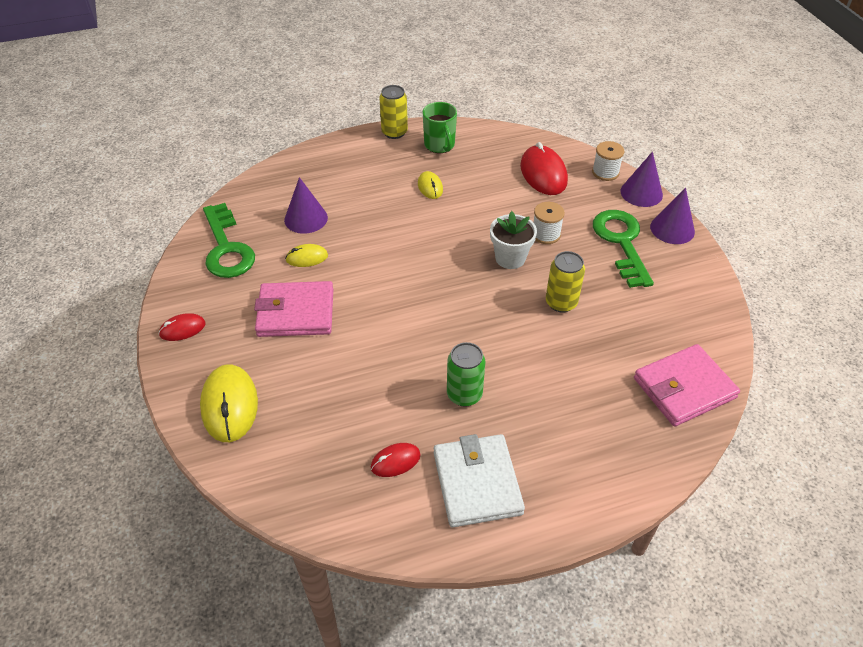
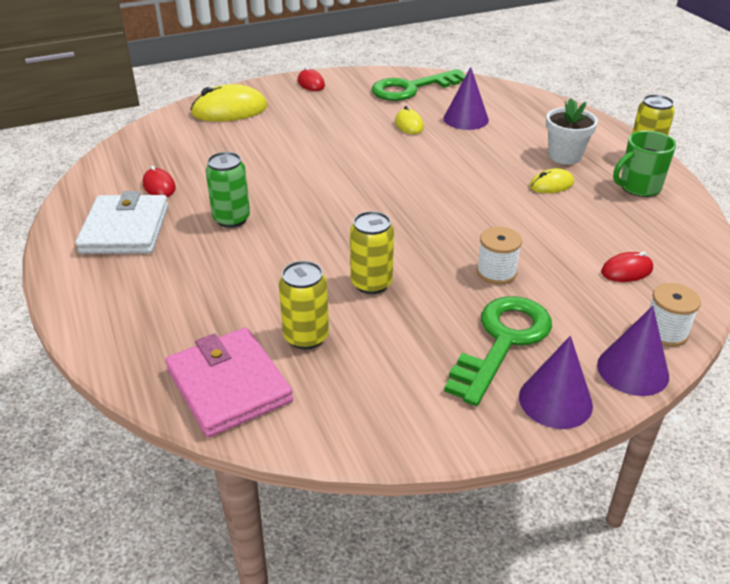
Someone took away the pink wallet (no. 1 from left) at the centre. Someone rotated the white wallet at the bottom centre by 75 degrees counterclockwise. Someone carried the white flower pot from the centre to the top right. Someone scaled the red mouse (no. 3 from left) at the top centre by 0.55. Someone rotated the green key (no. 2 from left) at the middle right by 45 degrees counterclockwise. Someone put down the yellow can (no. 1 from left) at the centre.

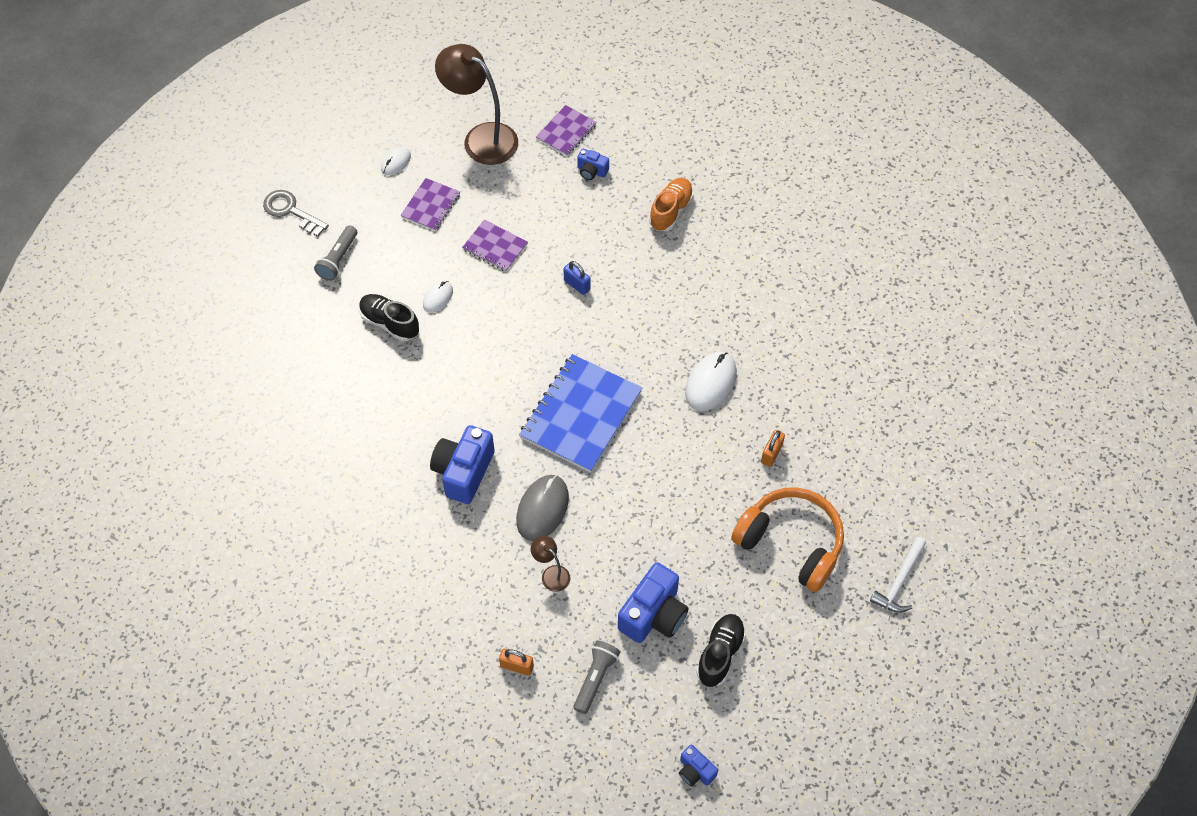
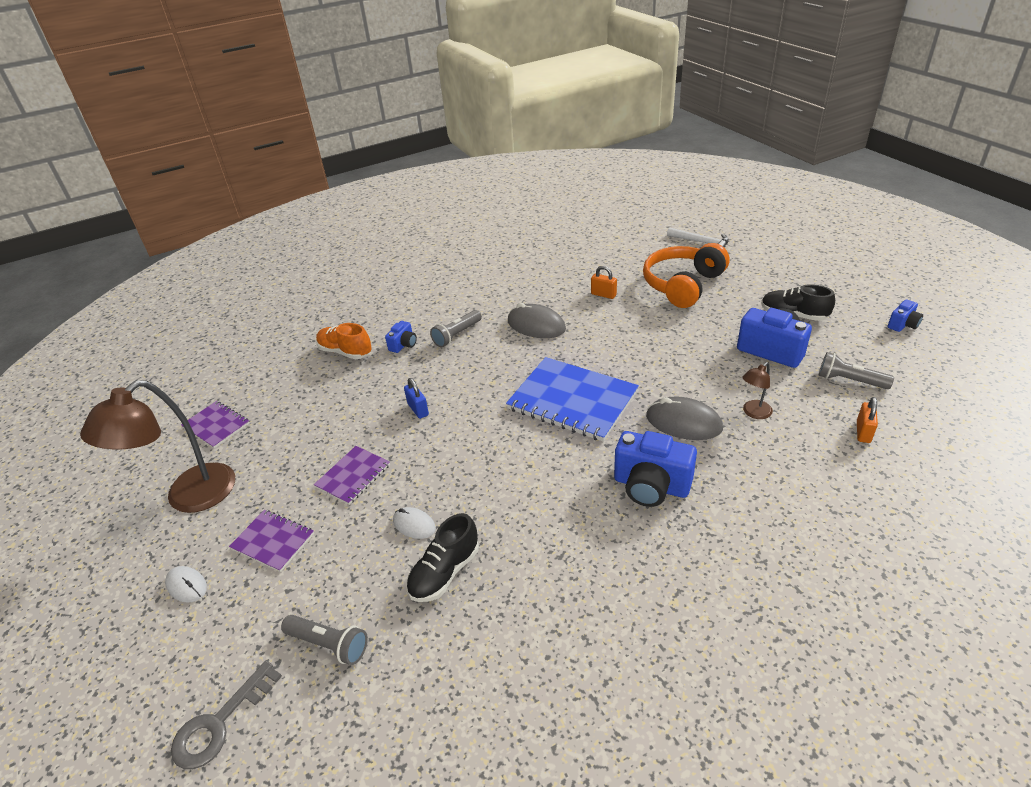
Someone rotated the blue padlock at the centre by 75 degrees counterclockwise. Someone carried the blue camera (no. 2 from left in the first image) from the top centre to the centre. Someone repainted the white mouse (no. 3 from left) at the centre, which became the grey mouse (no. 1 from left) at the centre. Someone put down the grey flashlight (no. 2 from left) at the centre.

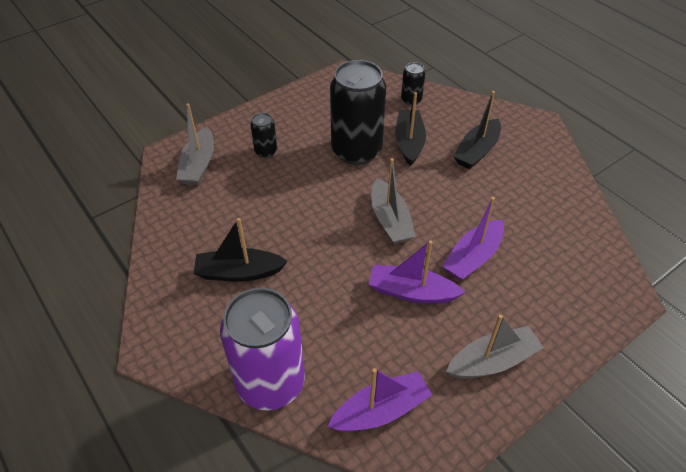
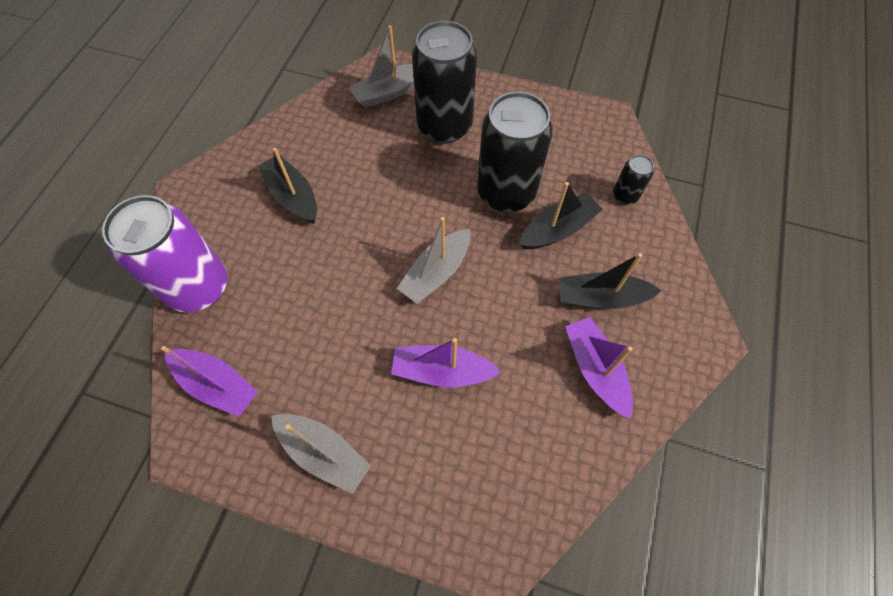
Someone scaled the black can (no. 1 from left) at the top centre by 2.21. Someone carried the purple boat (no. 2 from left in the first image) from the centre to the middle right.

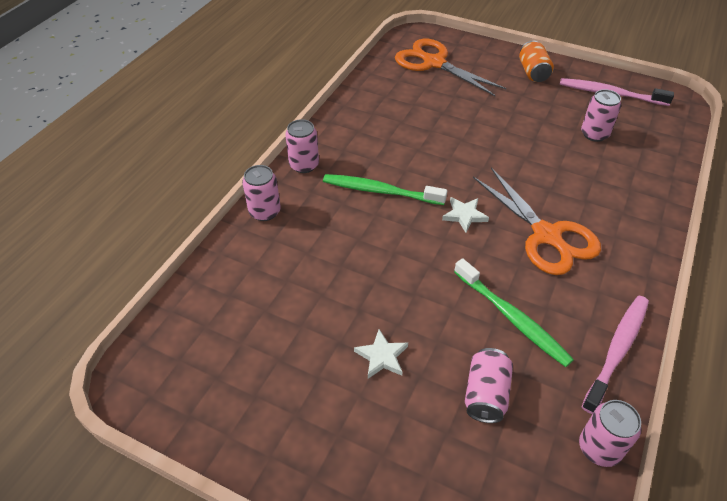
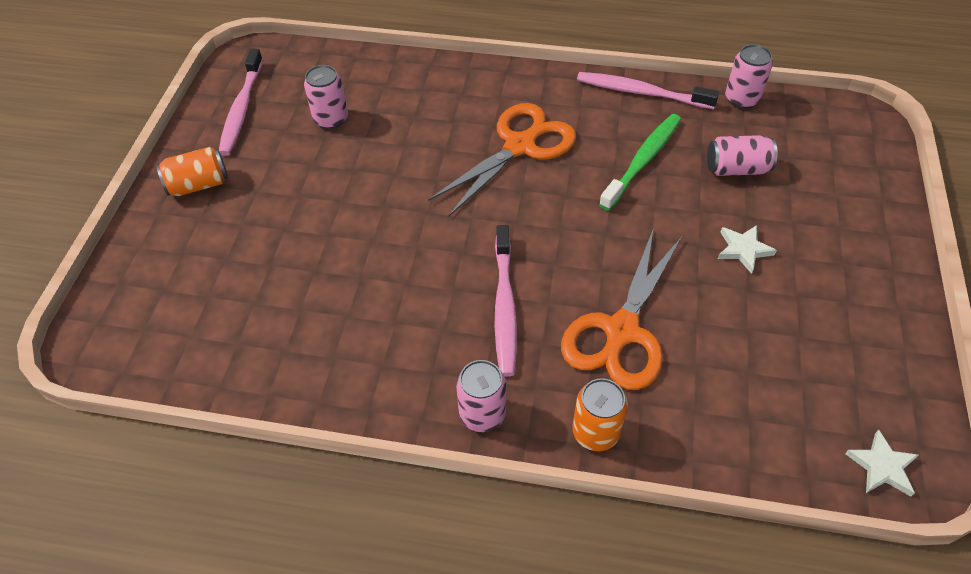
Someone repainted the pink can (no. 1 from left) at the centre, which became the orange can (no. 2 from left) at the bottom centre. Someone repainted the green toothbrush (no. 1 from left) at the centre, which became the pink toothbrush (no. 2 from left) at the centre. Someone carried the orange scissors (no. 1 from left in the first image) from the top centre to the centre. Someone carried the white star (no. 2 from left) from the centre to the bottom right.

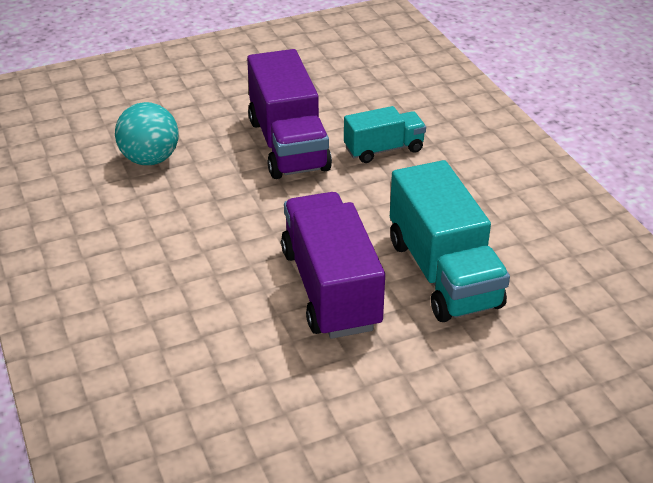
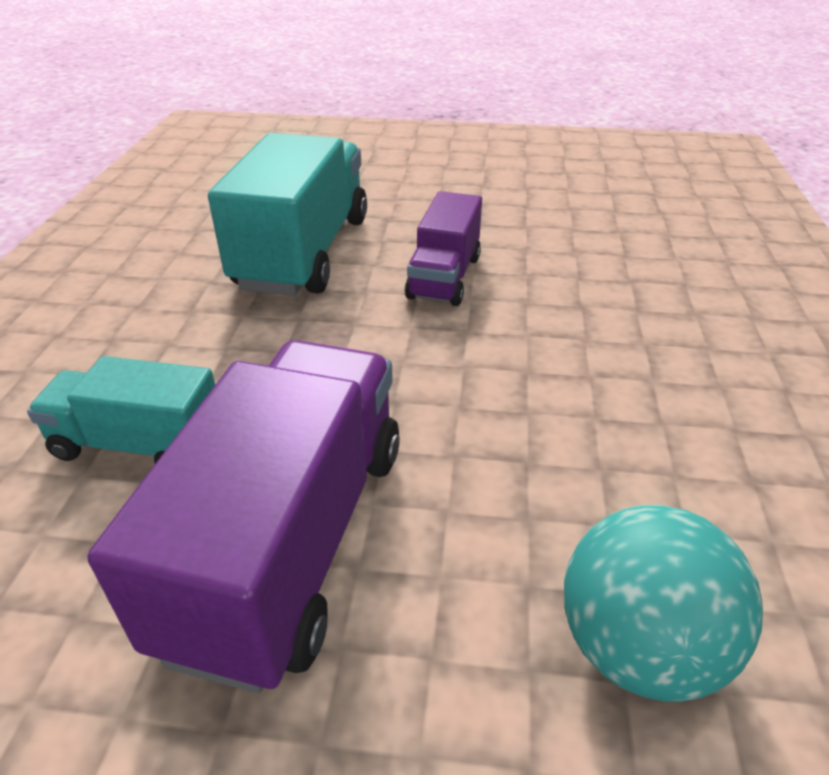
Someone scaled the purple truck (no. 2 from left) at the centre by 0.57.

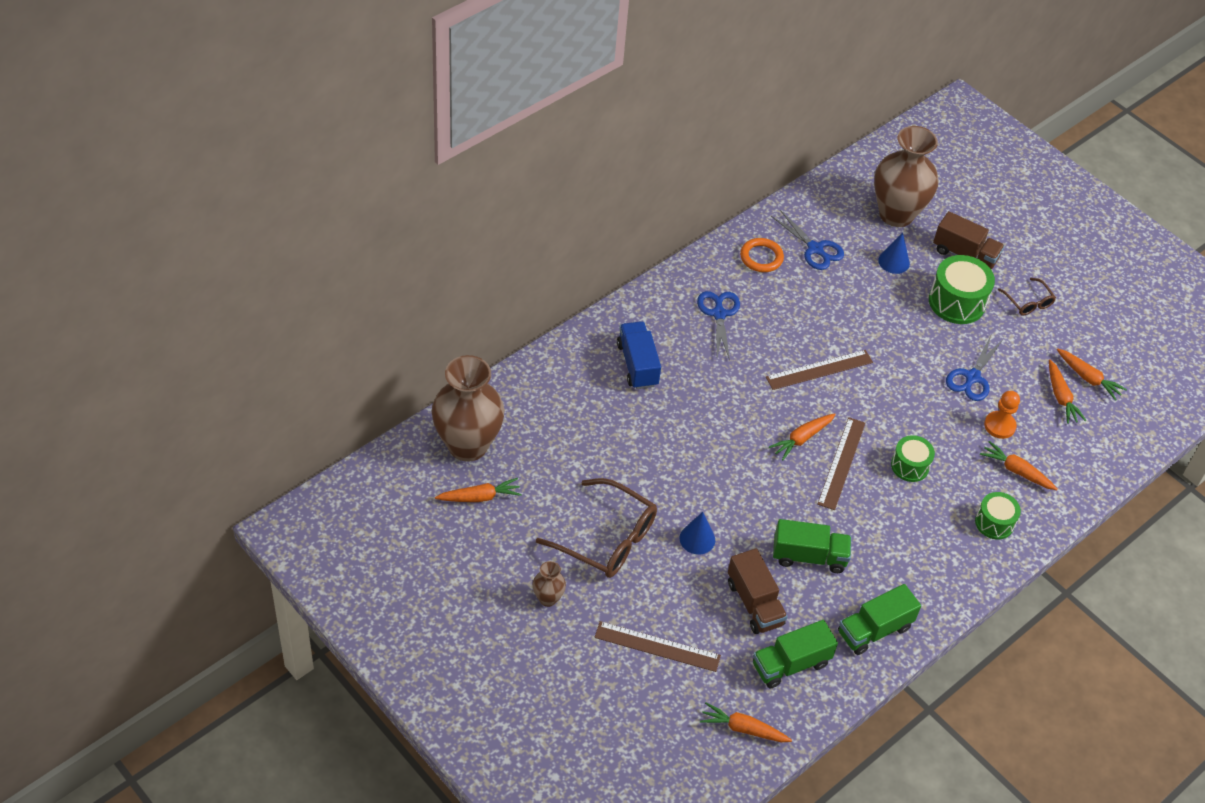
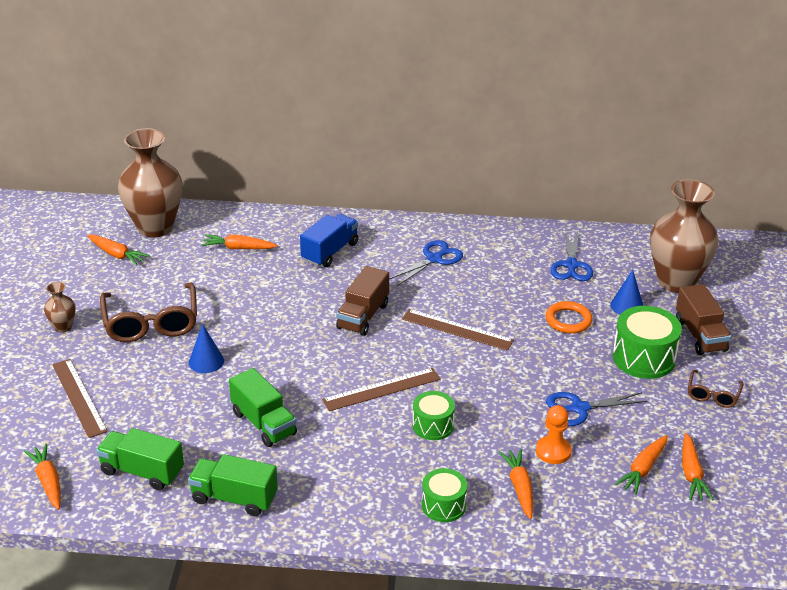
Someone carried the brown truck (no. 1 from left) from the bottom centre to the centre. Someone carried the orange ring from the top centre to the middle right. Someone carried the orange carrot (no. 3 from left) from the centre to the middle left.

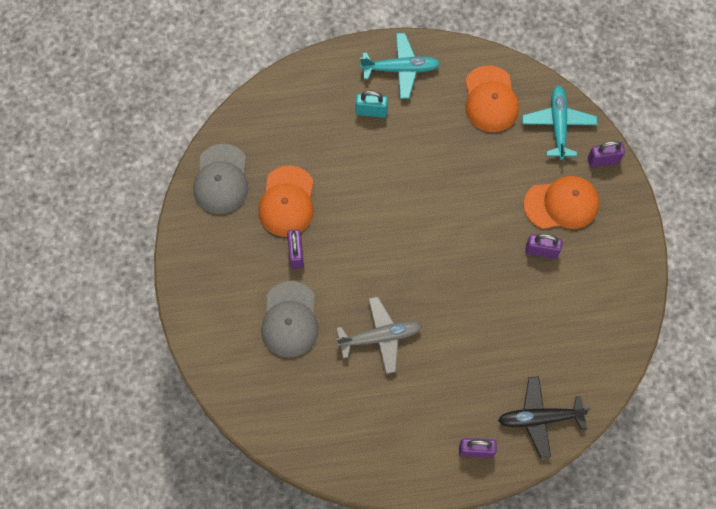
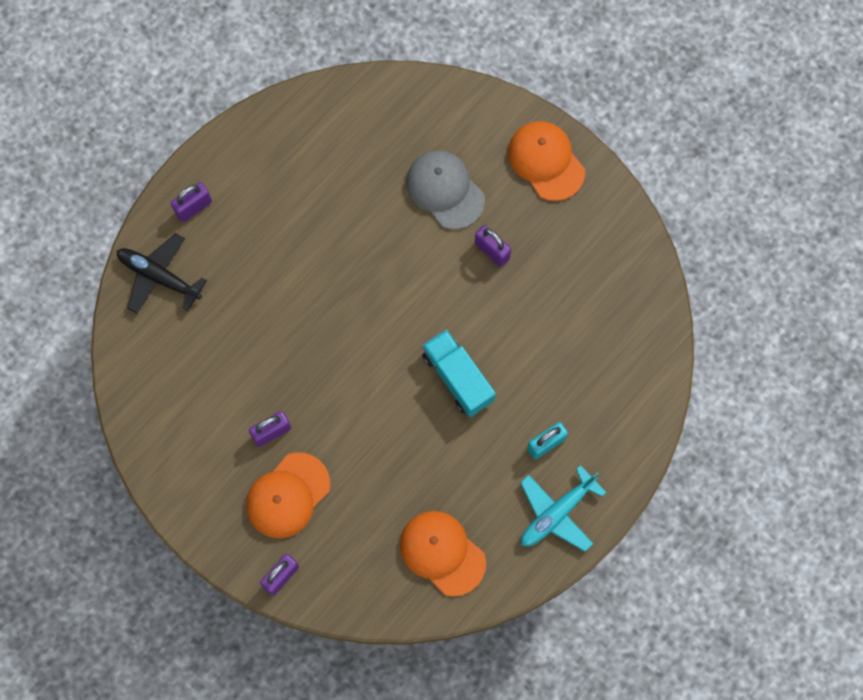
Someone took away the grey cap (no. 1 from left) at the middle left. Someone carried the orange cap (no. 1 from left in the first image) from the centre to the top centre. Someone took away the grey plane at the centre. Someone rotated the black plane at the bottom right by 105 degrees counterclockwise. Someone took away the turquoise plane (no. 2 from left) at the top right. Someone put down the turquoise truck at the centre.

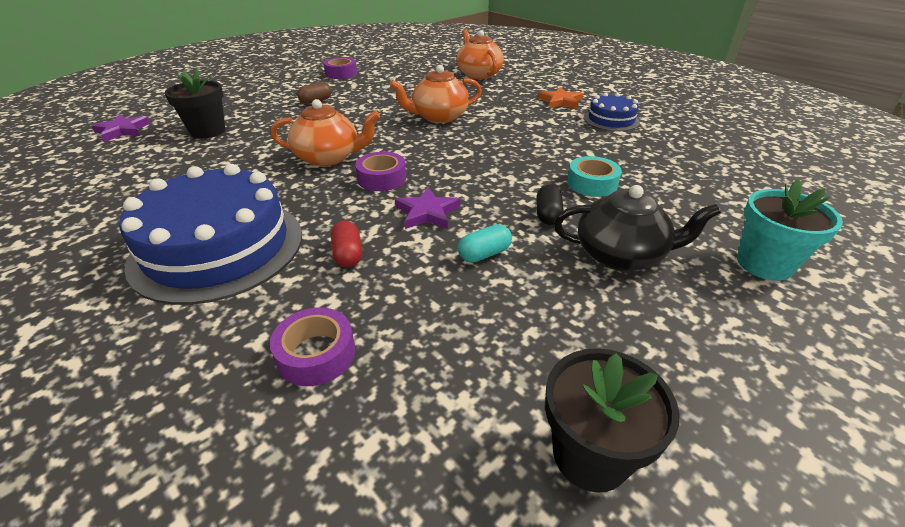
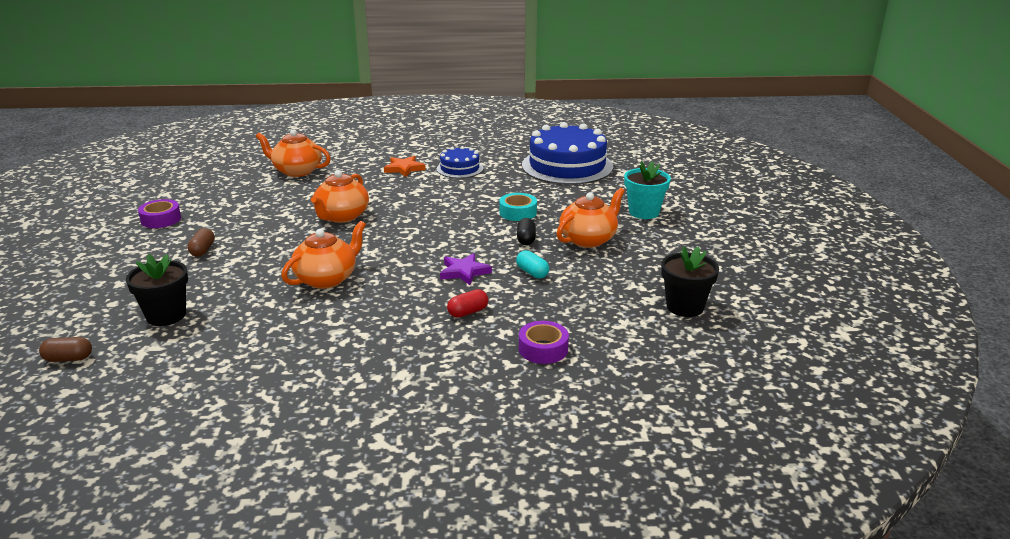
Someone swapped the purple star (no. 1 from left) at the top left for the brown capsule (no. 1 from left) at the middle left. Someone carried the blue cake (no. 1 from left in the first image) from the middle left to the top centre. Someone rotated the red capsule at the centre by 60 degrees counterclockwise. Someone took away the purple tape (no. 3 from left) at the top centre. Someone rotated the turquoise capsule at the centre by 45 degrees counterclockwise. Someone rotated the black capsule at the centre by 45 degrees clockwise. Someone repainted the black teapot at the middle right, which became the orange teapot (no. 4 from left) at the centre.

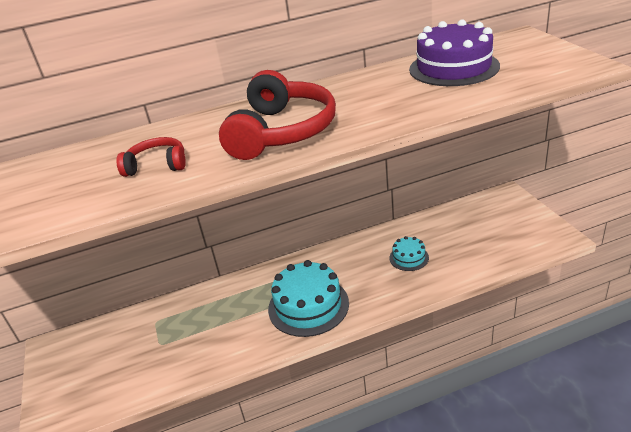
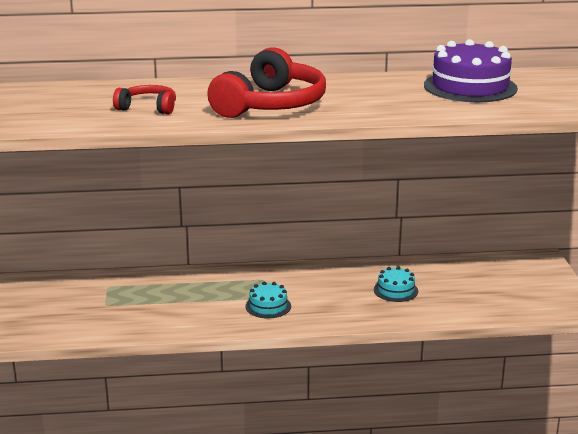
Someone scaled the turquoise cake (no. 1 from left) at the bottom centre by 0.51.

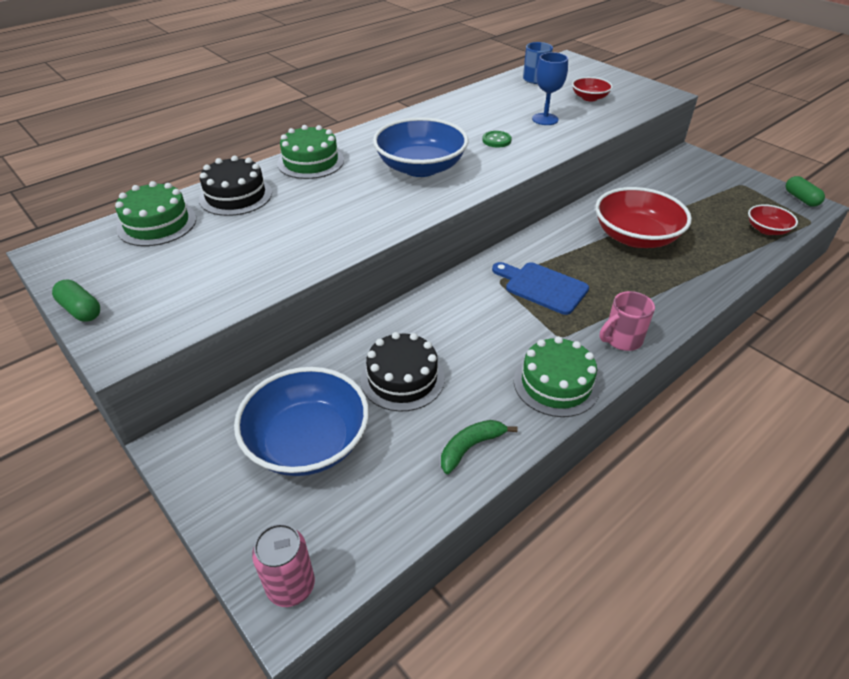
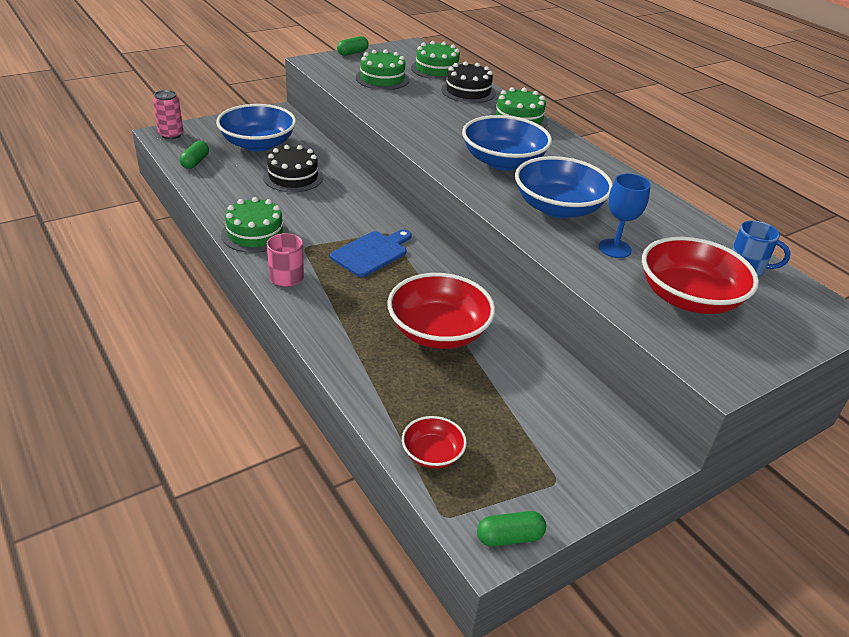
Someone took away the green banana at the centre. Someone swapped the green button at the top centre for the blue bowl (no. 3 from left) at the top centre. Someone scaled the red bowl (no. 1 from left in the first image) at the top right by 1.95. Someone put down the green capsule (no. 1 from left) at the top left. Someone put down the green cake (no. 2 from left) at the top centre.

